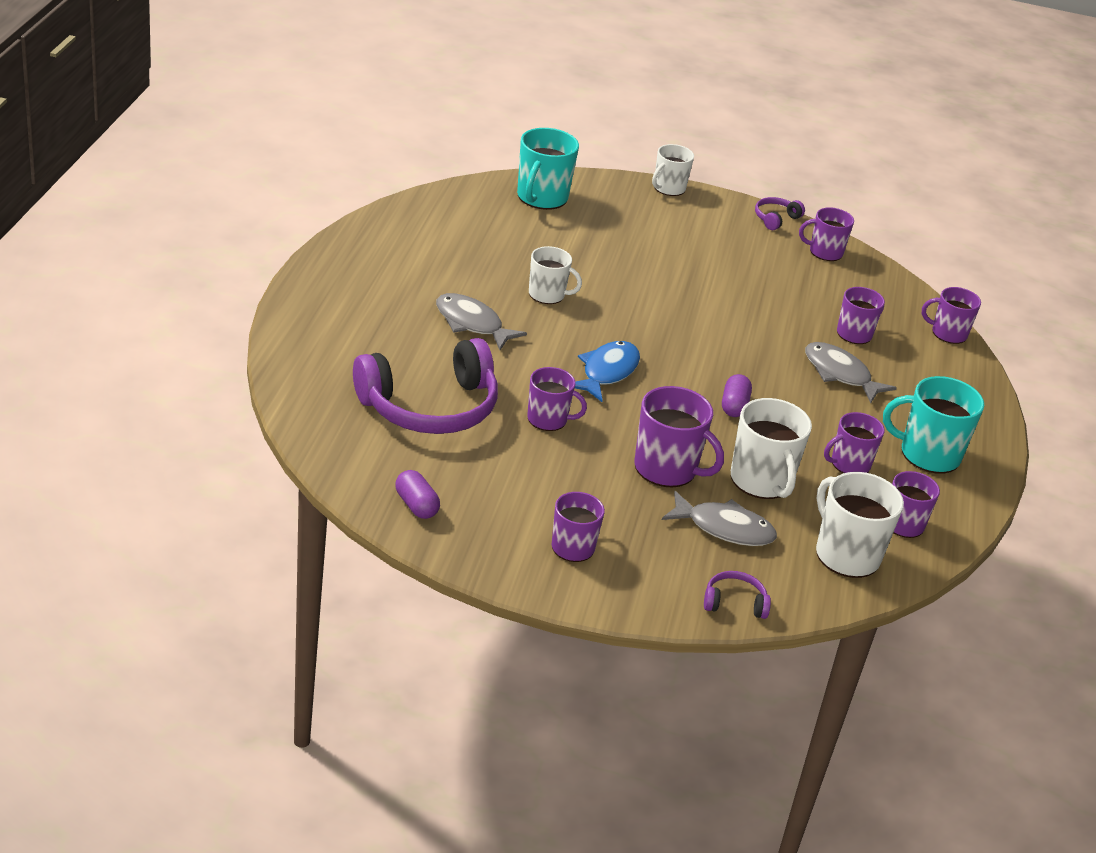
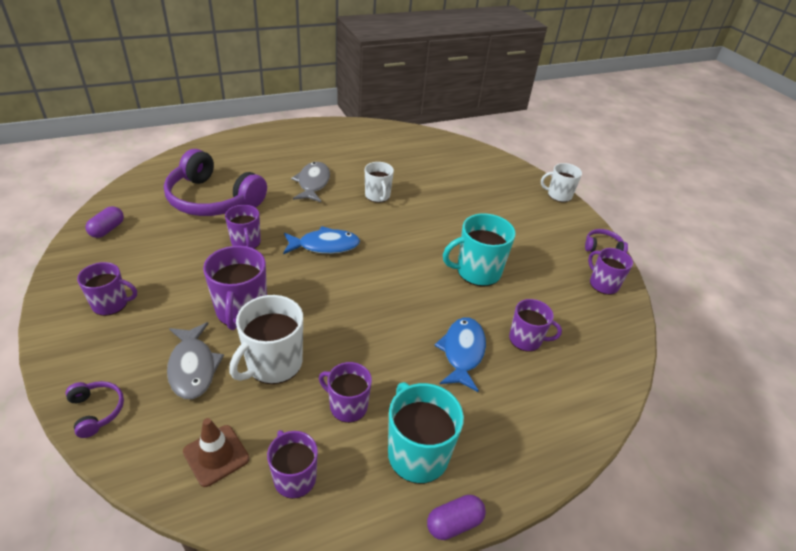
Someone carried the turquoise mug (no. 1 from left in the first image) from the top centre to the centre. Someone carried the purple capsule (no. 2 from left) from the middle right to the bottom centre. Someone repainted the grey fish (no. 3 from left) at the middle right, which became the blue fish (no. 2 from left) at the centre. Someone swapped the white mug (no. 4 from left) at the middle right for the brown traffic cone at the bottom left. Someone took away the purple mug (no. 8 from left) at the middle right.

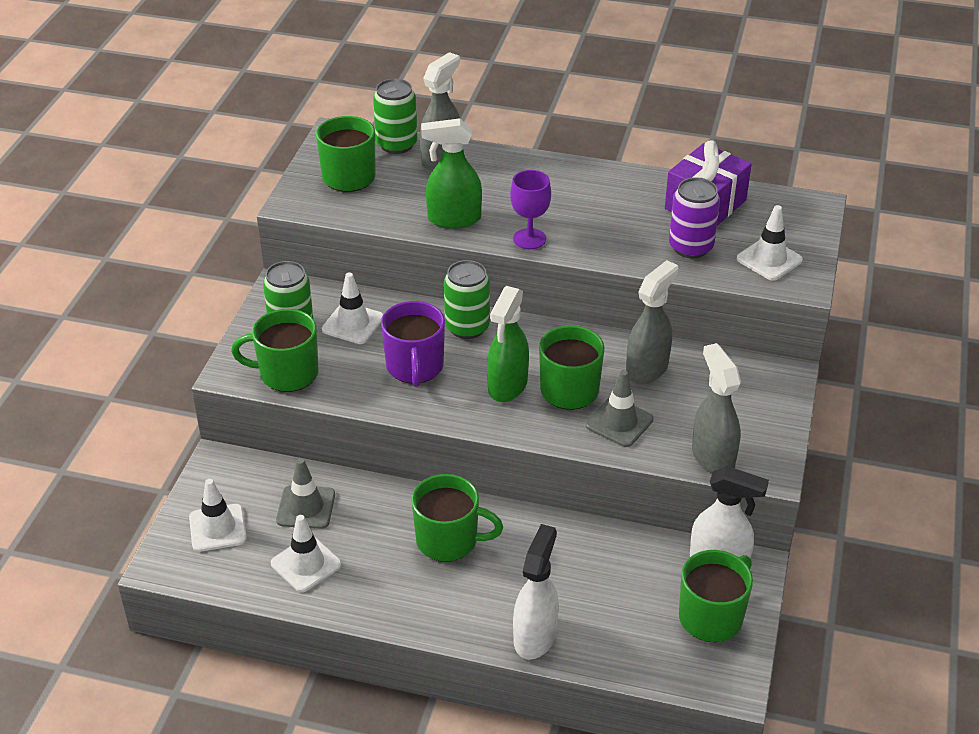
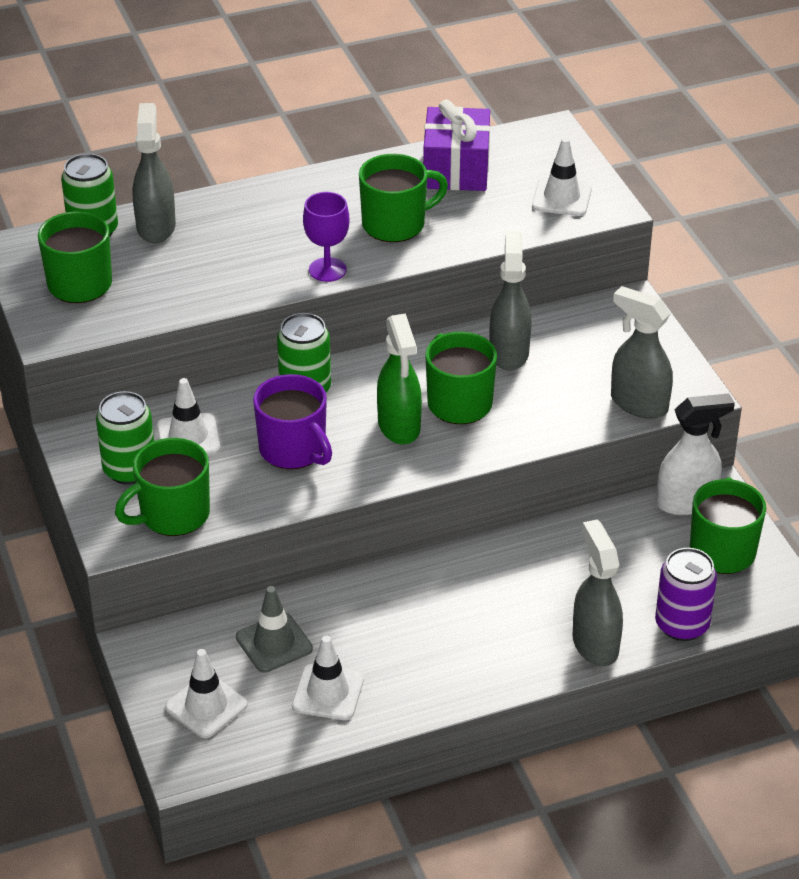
Someone carried the green mug (no. 3 from left) from the bottom centre to the top centre. Someone took away the green spray bottle (no. 1 from left) at the top centre. Someone repainted the white spray bottle (no. 1 from left) at the bottom centre, which became the grey spray bottle (no. 3 from left) at the bottom right. Someone took away the grey traffic cone (no. 2 from left) at the centre. Someone carried the purple can from the top right to the bottom right.

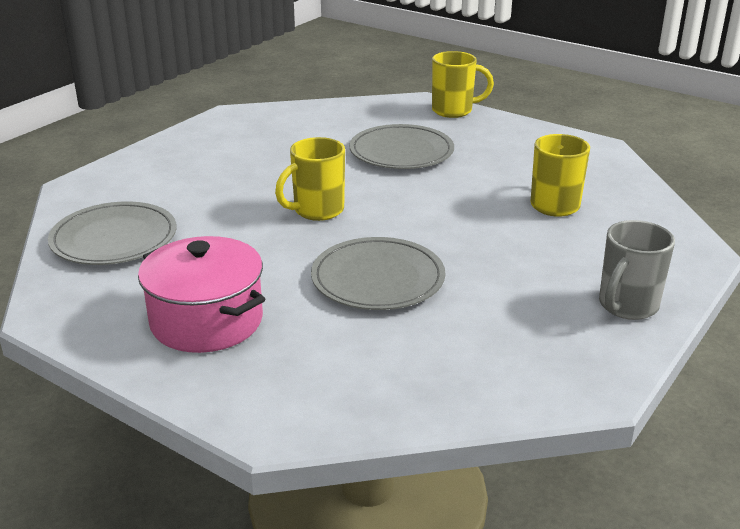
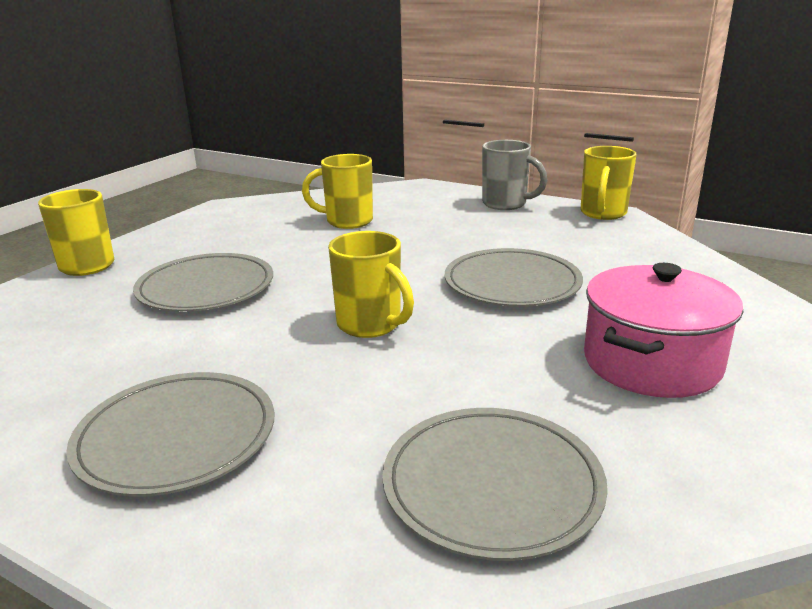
Someone put down the grey plate (no. 1 from left) at the bottom left. Someone put down the yellow mug (no. 4 from left) at the top right.

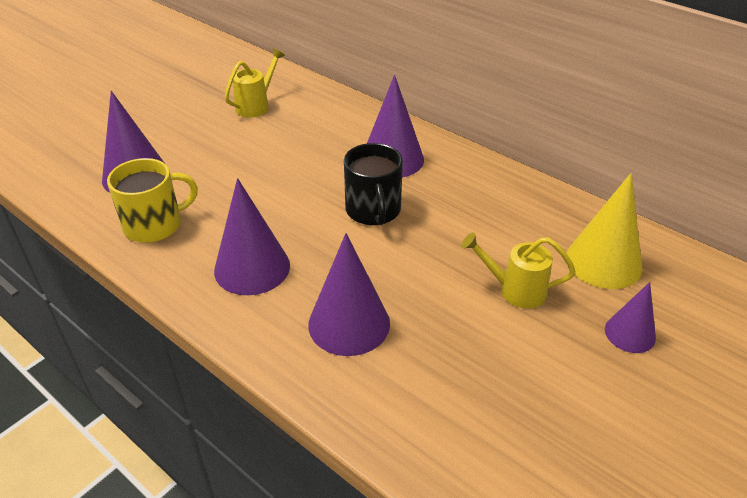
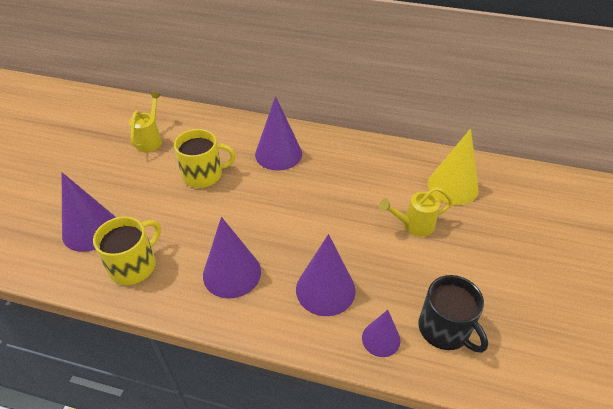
Someone carried the black mug from the centre to the bottom right. Someone carried the purple cone (no. 5 from left) from the middle right to the bottom centre. Someone put down the yellow mug (no. 2 from left) at the centre.

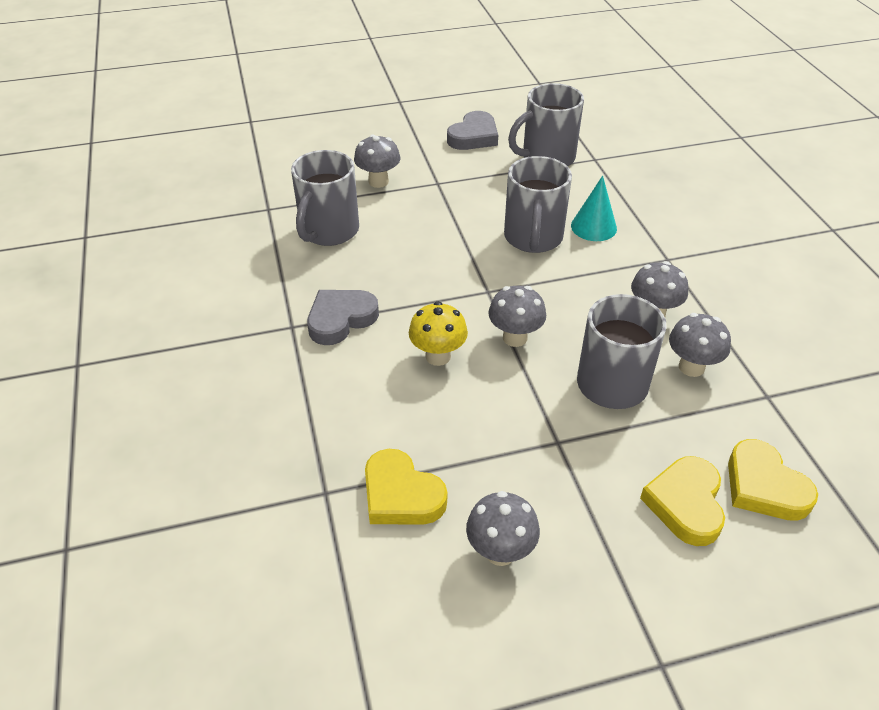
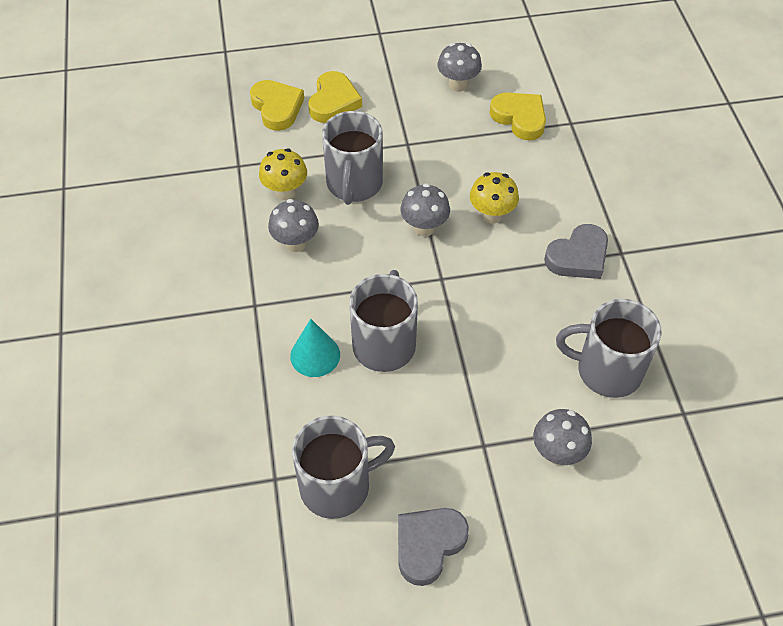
Someone rotated the grey mug (no. 1 from left in the first image) at the top centre by 105 degrees counterclockwise. Someone repainted the grey mushroom (no. 5 from left) at the middle right, which became the yellow mushroom (no. 1 from left) at the top centre.

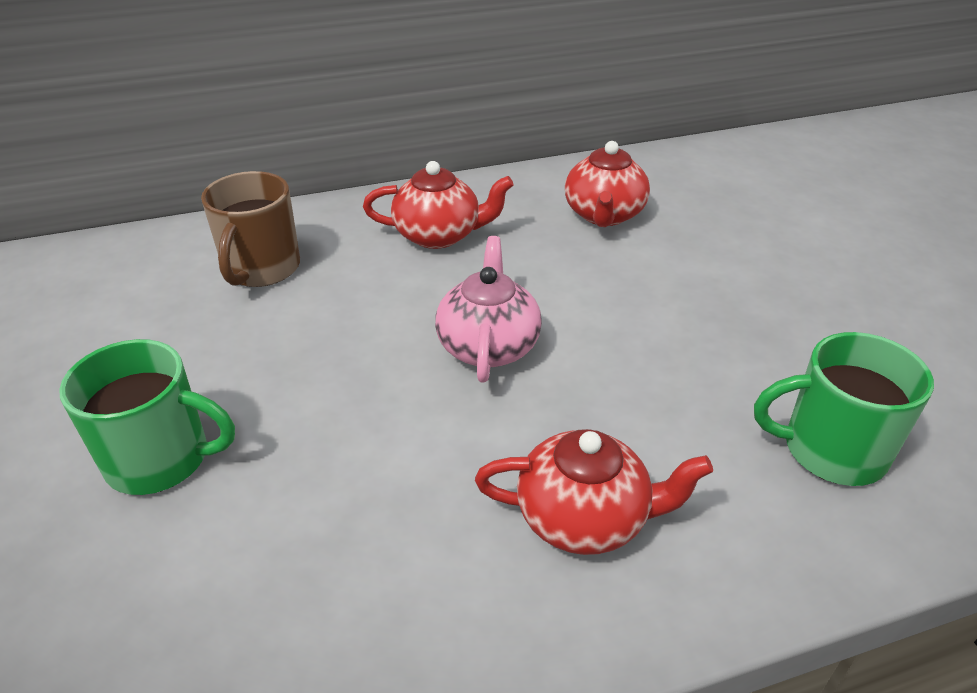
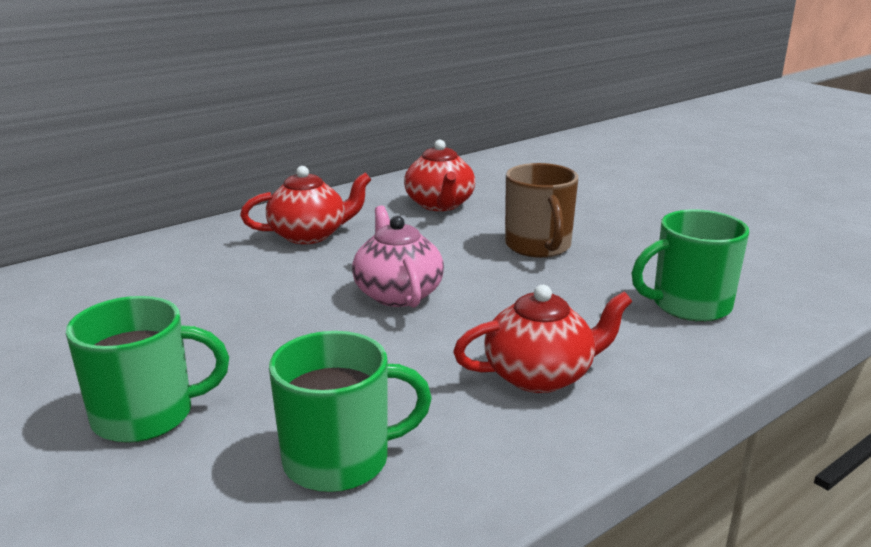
Someone carried the brown mug from the top left to the centre. Someone put down the green mug (no. 2 from left) at the bottom centre.

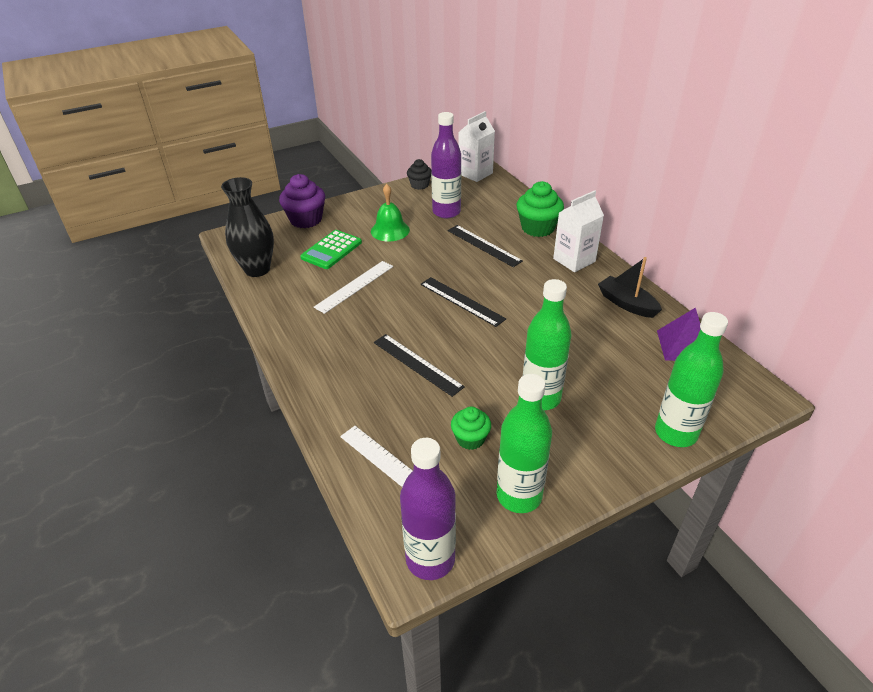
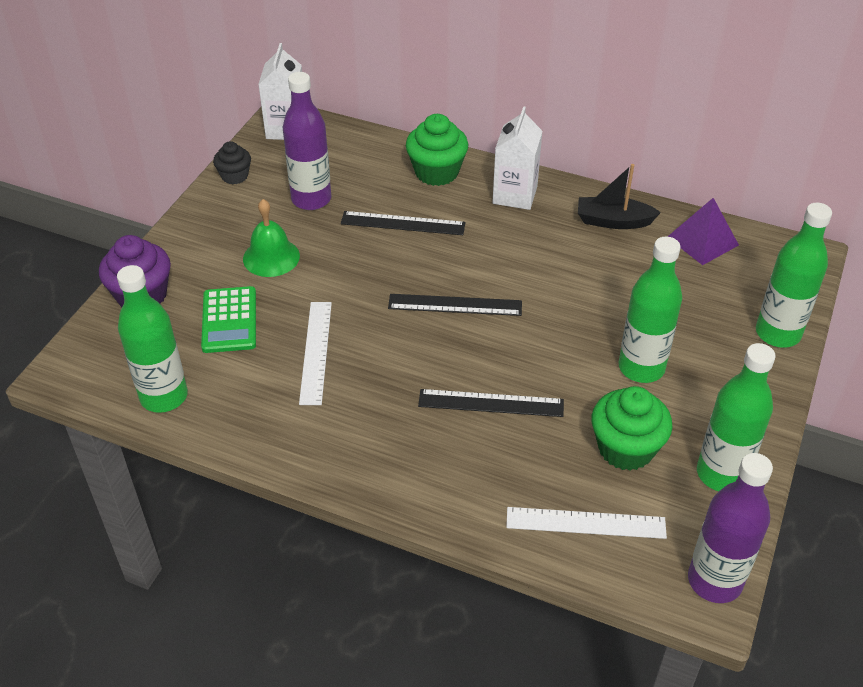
Someone swapped the black vase at the top left for the green bottle (no. 1 from left) at the middle left. Someone scaled the green cupcake (no. 1 from left in the first image) at the centre by 1.66.

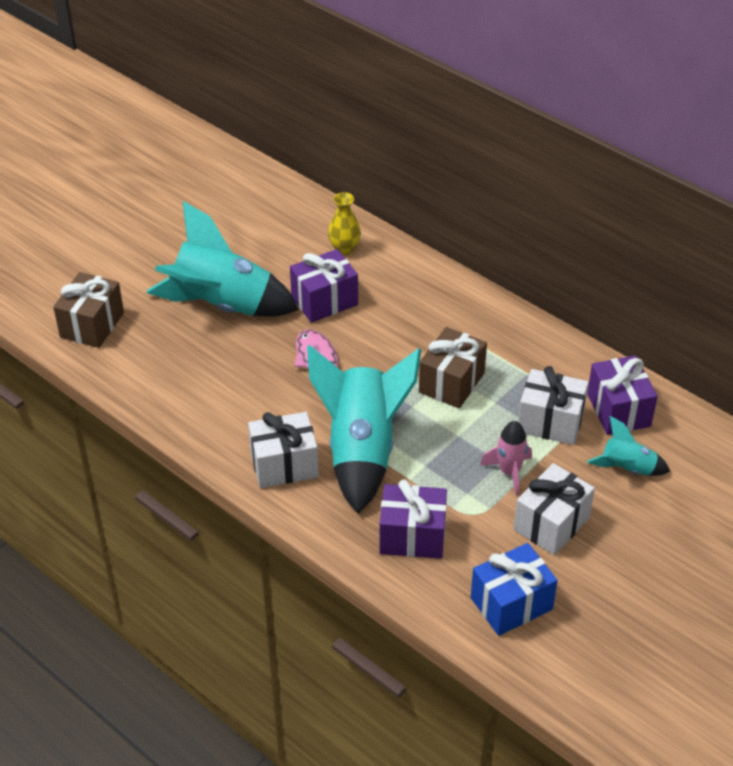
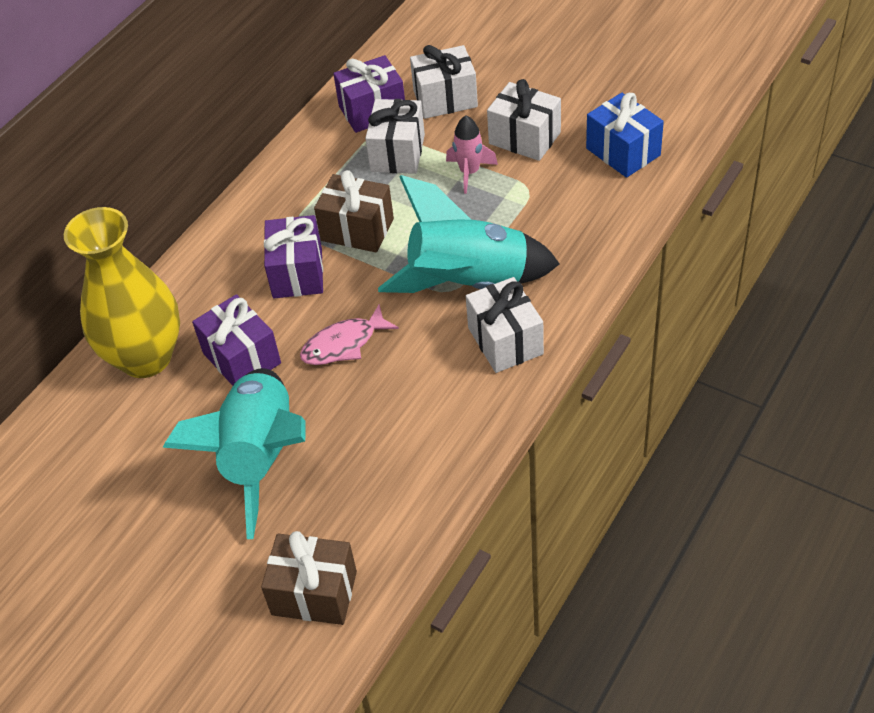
Someone scaled the yellow vase at the top centre by 2.28. Someone carried the purple gift (no. 2 from left) from the bottom centre to the centre. Someone swapped the turquoise rocket (no. 3 from left) at the middle right for the white gift (no. 2 from left) at the top centre.

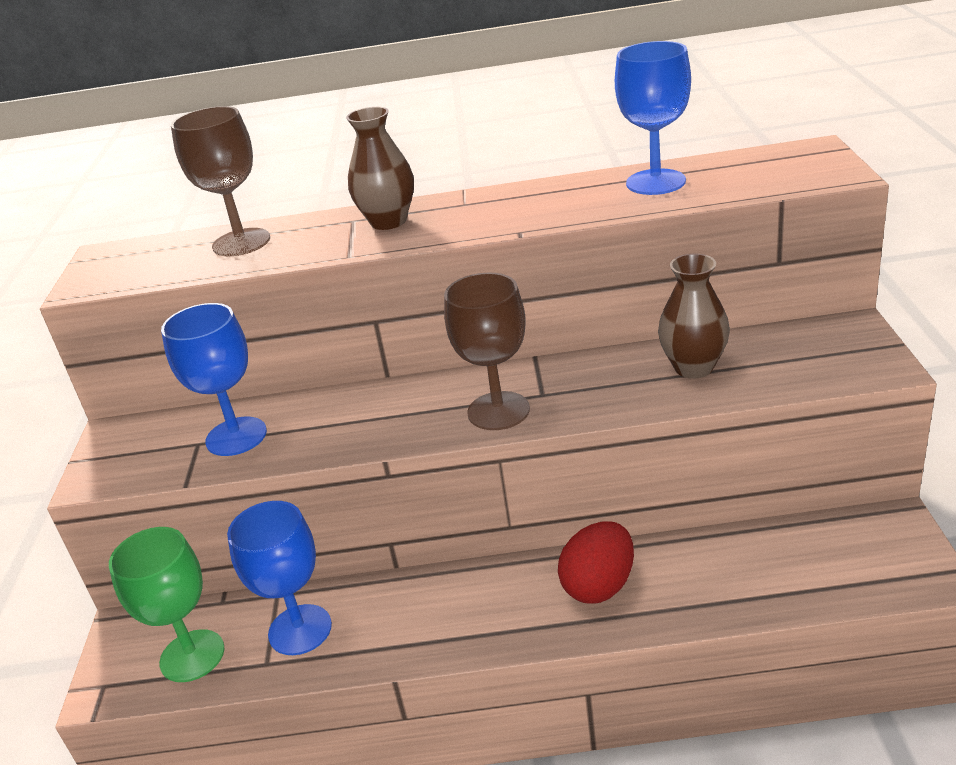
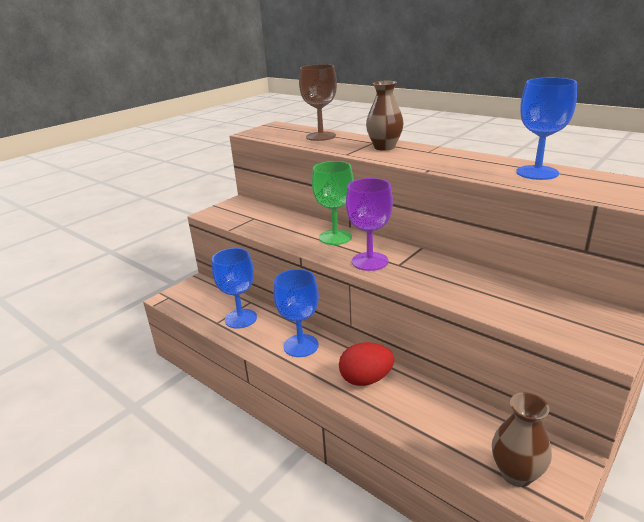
Someone carried the green goblet from the bottom left to the centre. Someone carried the blue goblet (no. 1 from left in the first image) from the middle left to the centre. Someone repainted the brown goblet (no. 2 from left) at the centre, which became the purple goblet at the centre. Someone carried the brown vase (no. 2 from left) from the middle right to the bottom right.

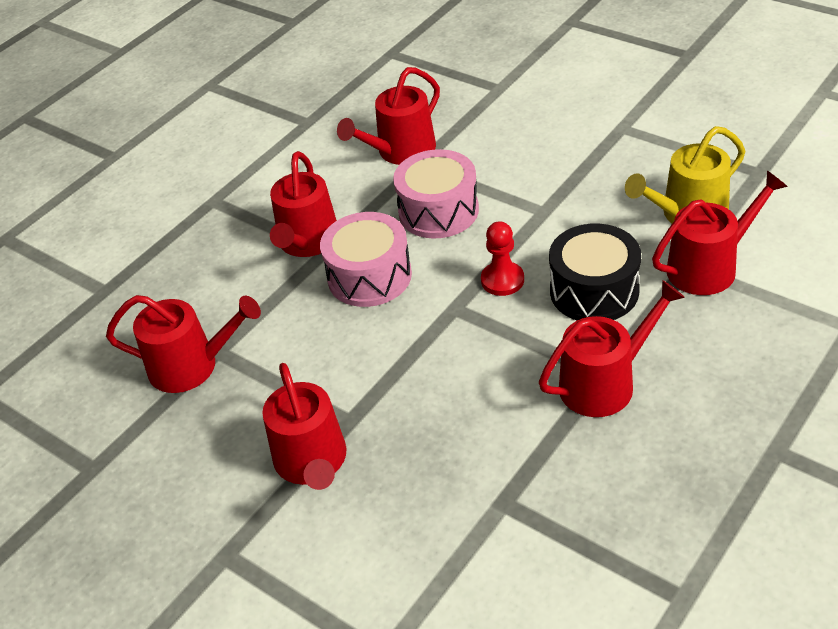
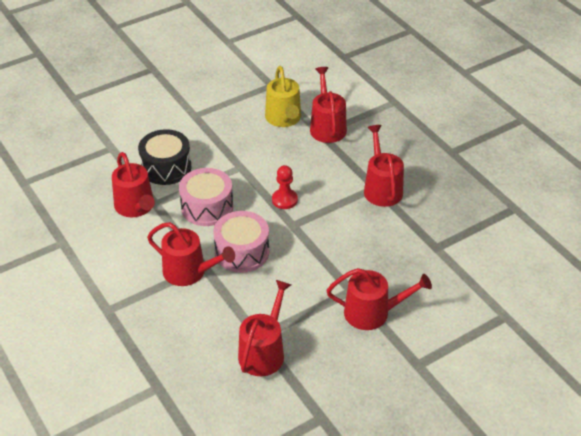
Someone carried the black drum from the middle right to the middle left.

